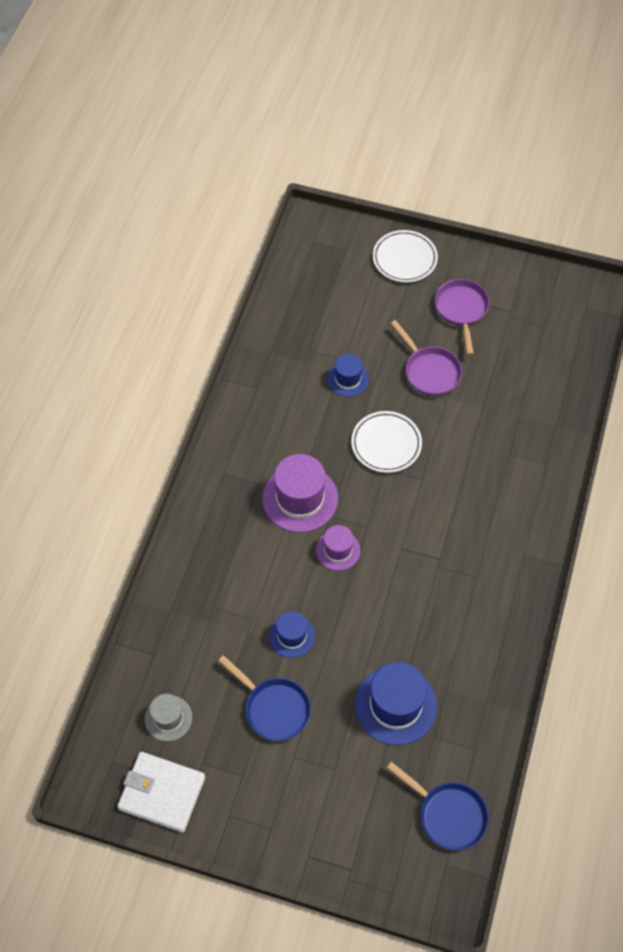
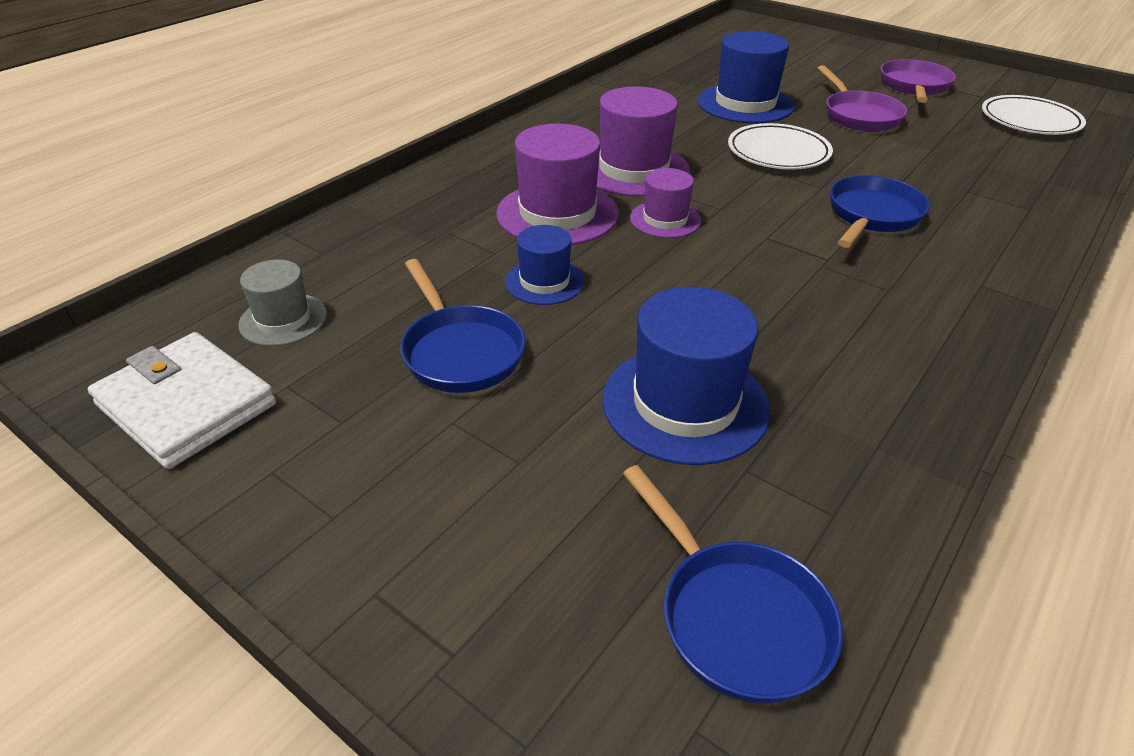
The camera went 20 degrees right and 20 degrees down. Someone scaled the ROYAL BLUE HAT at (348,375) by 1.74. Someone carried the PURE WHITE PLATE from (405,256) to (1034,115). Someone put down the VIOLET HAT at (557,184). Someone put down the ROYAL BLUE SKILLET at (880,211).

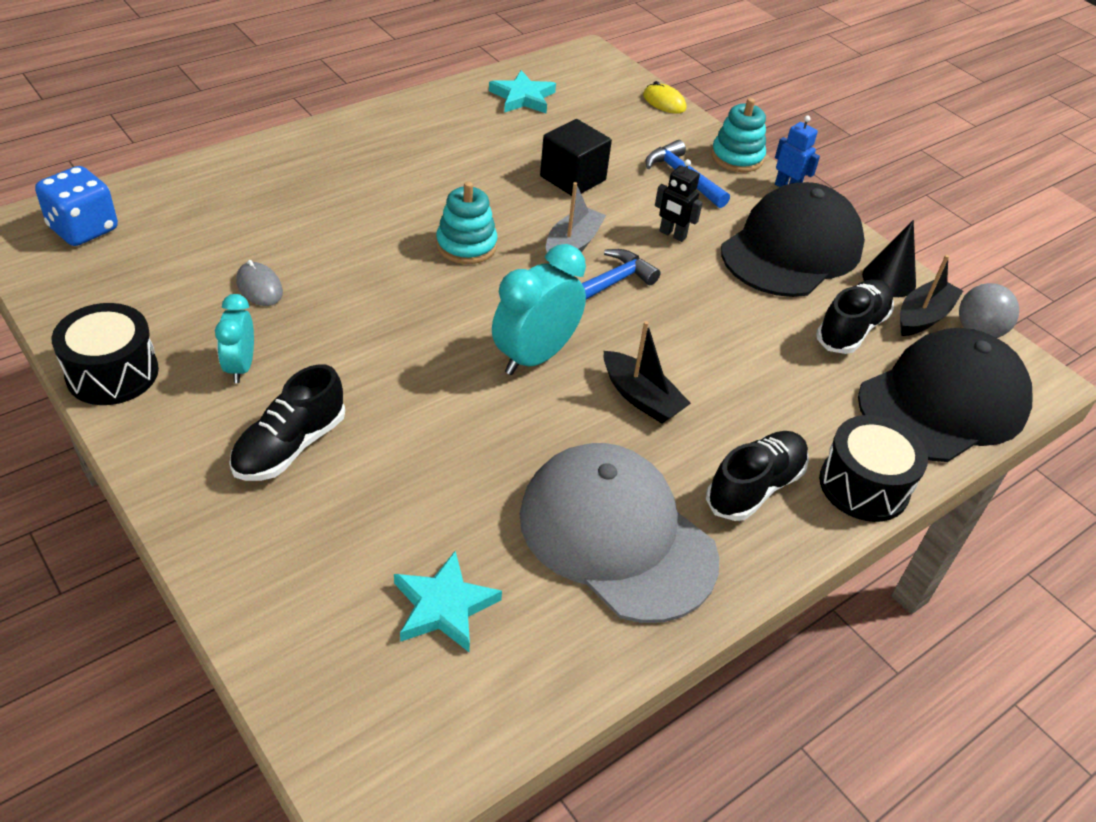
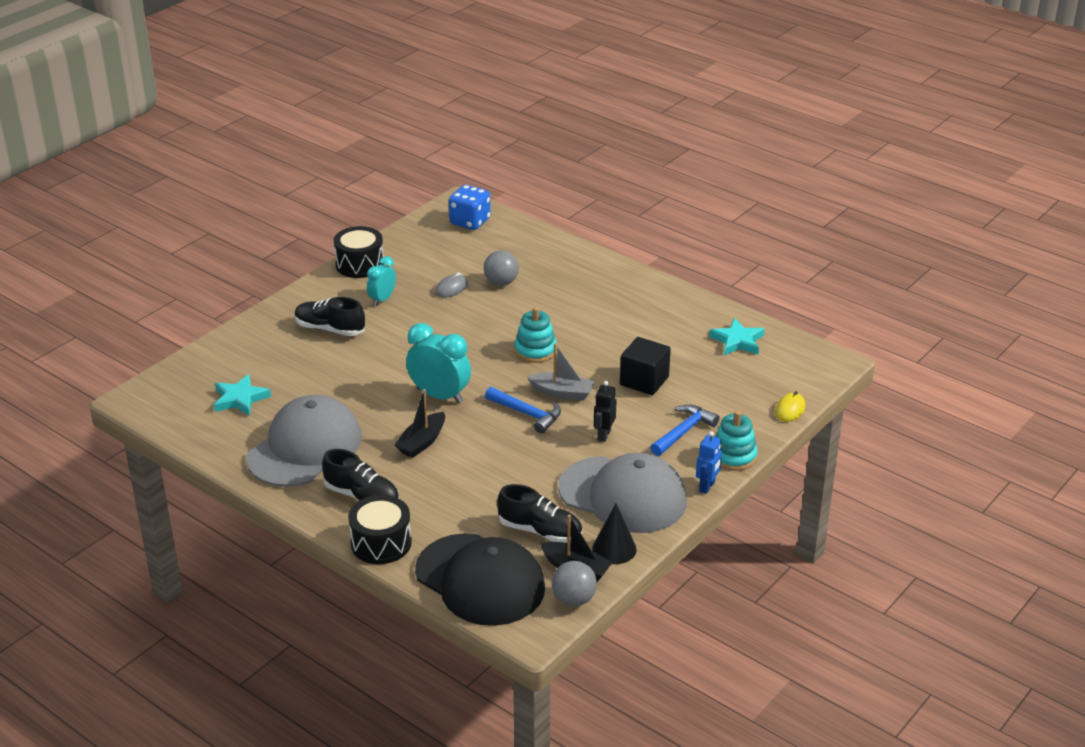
The camera went 80 degrees right and 10 degrees down. Someone rotated the TEAL ALARM CLOCK at (234,338) by 45 degrees counterclockwise. Someone repainted the EBONY PEAKED CAP at (793,239), which became the GRAY PEAKED CAP at (622,493). Someone put down the GRAY SPHERE at (501,268).

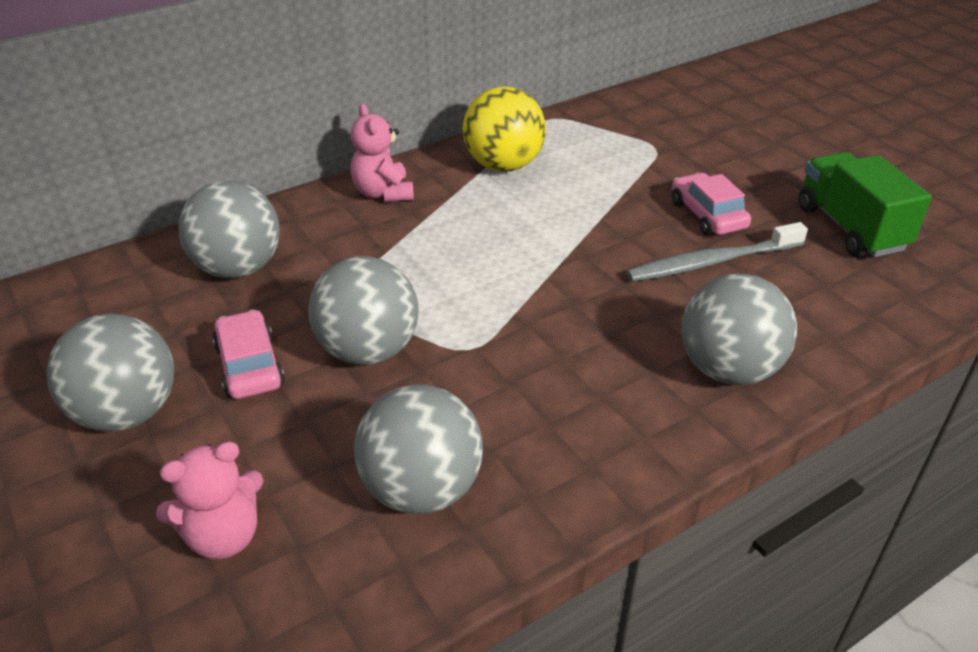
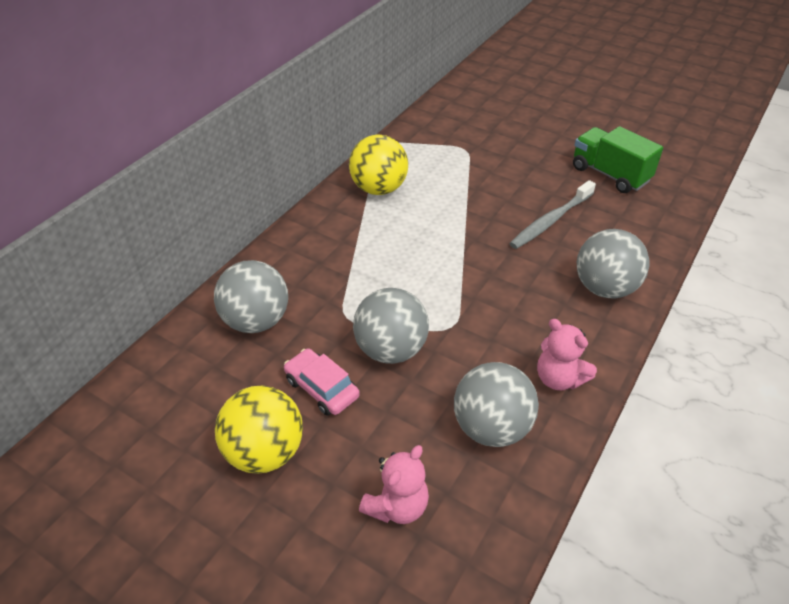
The camera went 25 degrees left and 5 degrees up. Someone repainted the GRAY SPHERE at (110,373), which became the GOLDEN SPHERE at (259,430). Someone carried the ROSY TEDDY from (382,152) to (567,354). Someone took away the ROSY AUTOMOBILE at (711,204).

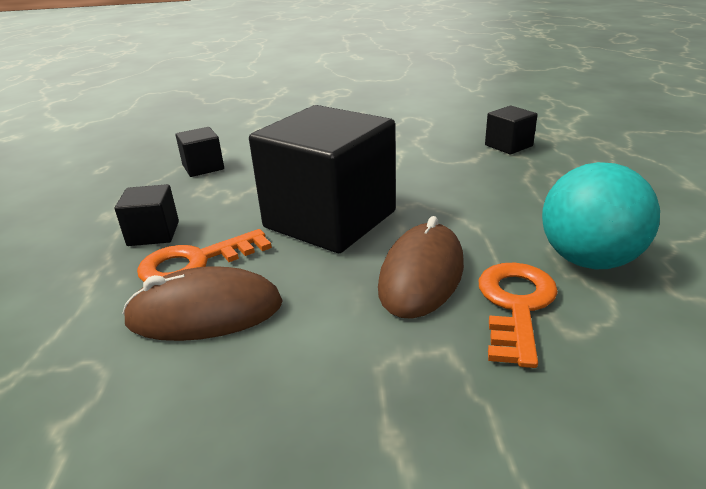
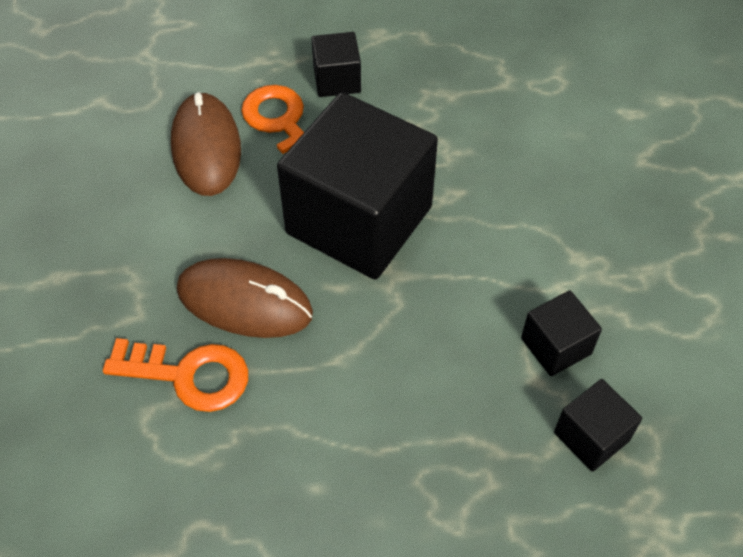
The camera went 85 degrees right and 25 degrees up. Someone carried the EBONY CUBE from (200,152) to (561,333). Someone took away the TEAL SPHERE at (601,215).

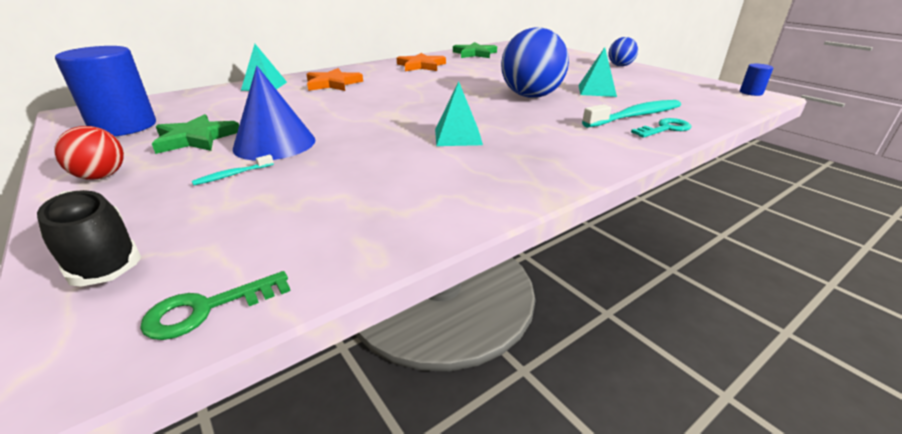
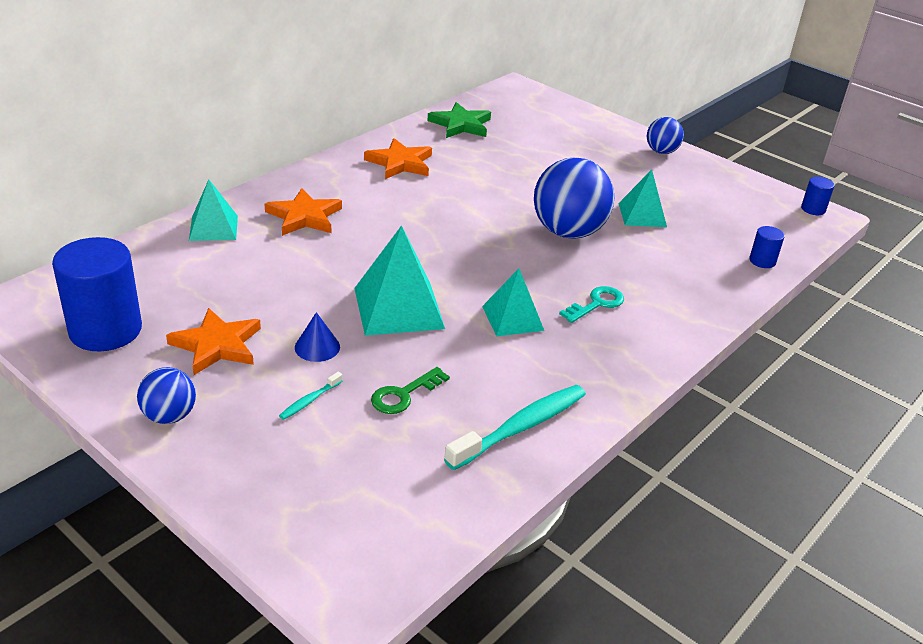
The camera went 15 degrees left and 5 degrees up. Someone took away the EBONY LACE-UP SHOE at (89,238). Someone repainted the SCARLET SPHERE at (89,153), which became the ROYAL BLUE SPHERE at (166,395). Someone carried the LEAF-GREEN LATCHKEY from (215,305) to (410,390). Someone repainted the LEAF-GREEN STAR at (195,134), which became the ORANGE STAR at (213,341). Someone scaled the ROYAL BLUE SOLID CONE at (274,113) by 0.51. Someone carried the TEAL TOOTH BRUSH from (631,114) to (515,427). Someone carried the TEAL LATCHKEY from (661,128) to (591,304). Someone put down the TEAL SOLID PYRAMID at (399,280). Someone put down the ROYAL BLUE SOLID CYLINDER at (767,247).

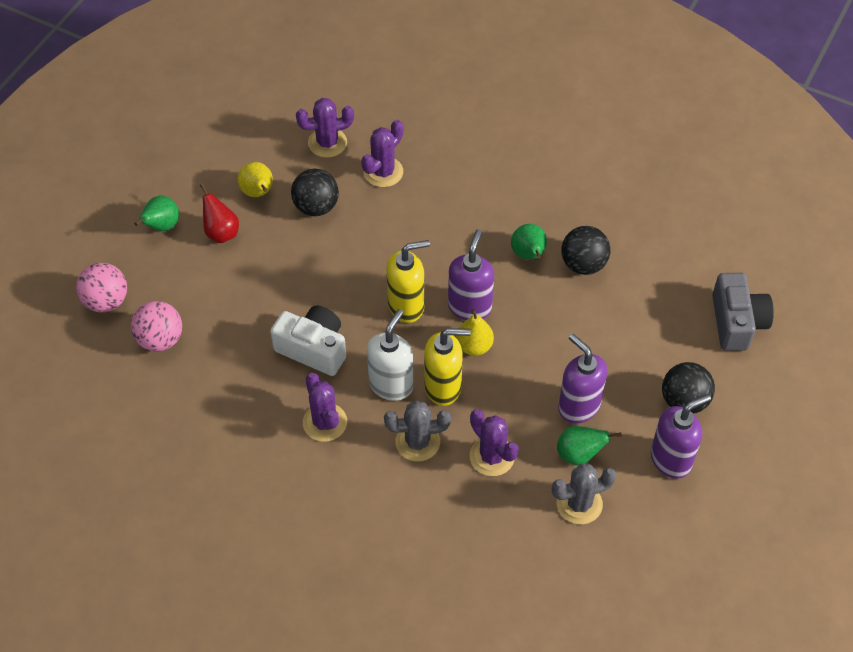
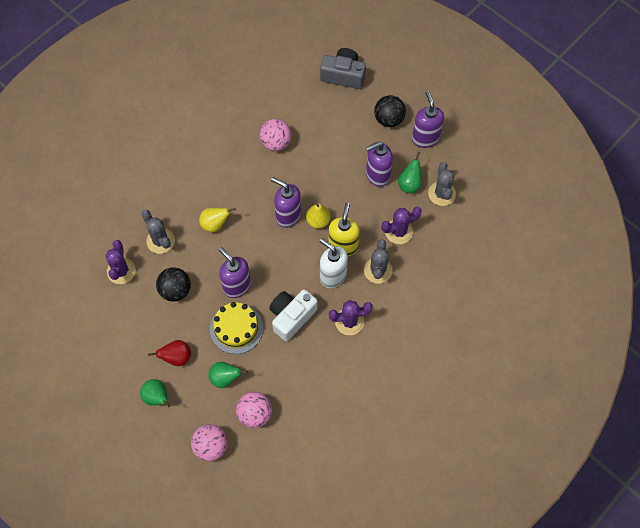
The camera went 75 degrees left and 10 degrees up. Someone carried the GOLDEN PEAR FRUIT from (255,179) to (217,220). Someone repainted the VIOLET SAGUARO CACTUS at (382,153), which became the GRAY SAGUARO CACTUS at (158,232). Someone took away the GOLDEN PUMP BOTTLE at (408,281). Someone carried the LEAF-GREEN PEAR FRUIT from (529,242) to (228,375). Someone repainted the EBONY SPHERE at (585,250), which became the ROSY SPHERE at (275,135). Someone put down the GOLDEN LAYER CAKE at (236,328). Someone put down the VIOLET PUMP BOTTLE at (235,272).

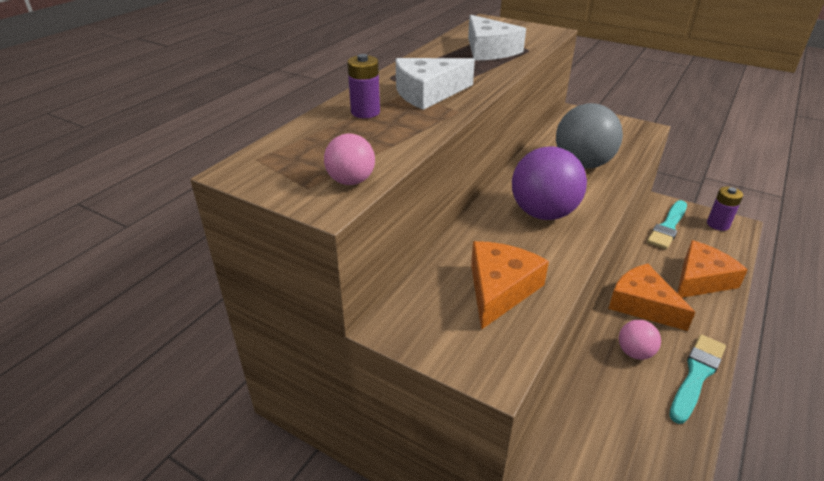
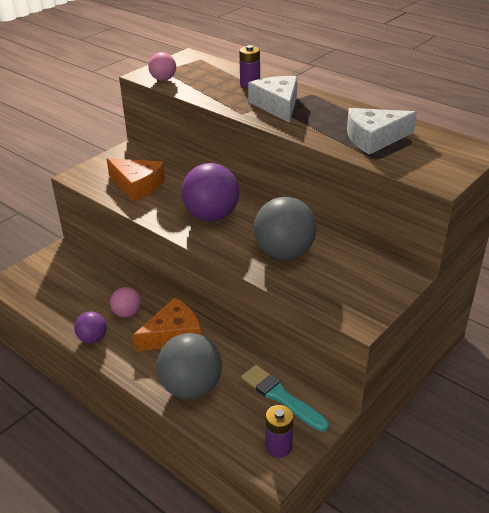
The camera went 100 degrees right and 0 degrees up. Someone swapped the TEAL PAINTBRUSH at (697,379) for the VIOLET SPHERE at (90,327). Someone swapped the ORANGE CHEESE at (712,269) for the GRAY SPHERE at (189,366).

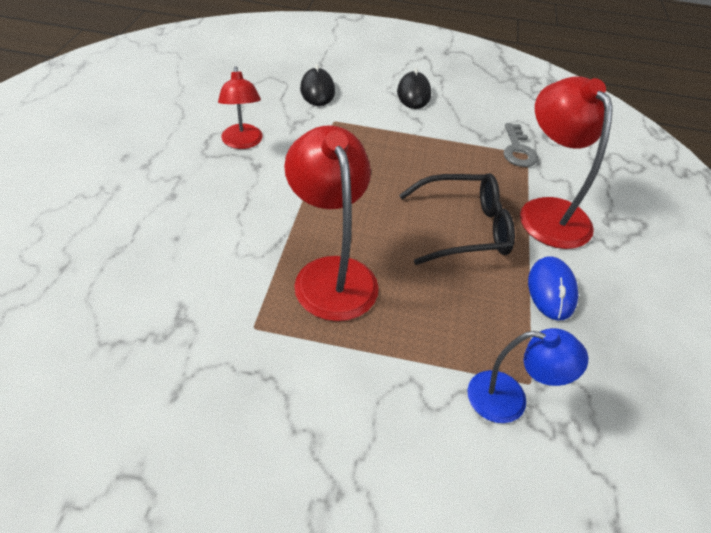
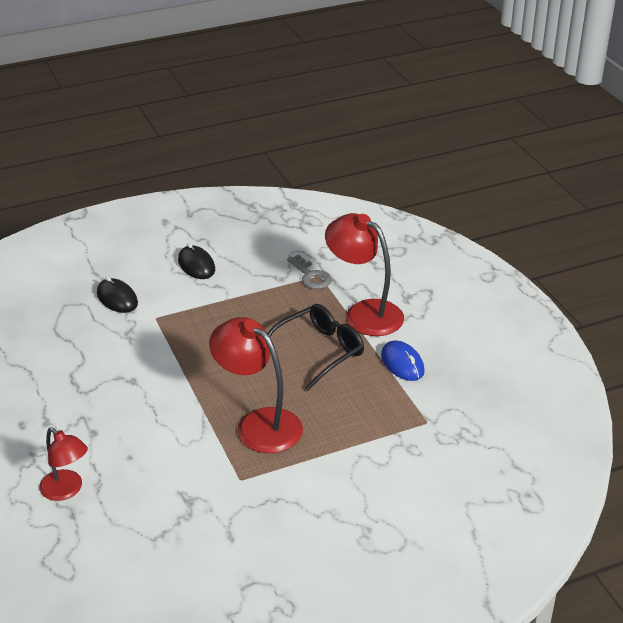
The camera went 30 degrees left and 10 degrees down. Someone carried the SCARLET READING LAMP from (240,107) to (63,464). Someone took away the ROYAL BLUE READING LAMP at (527,375).

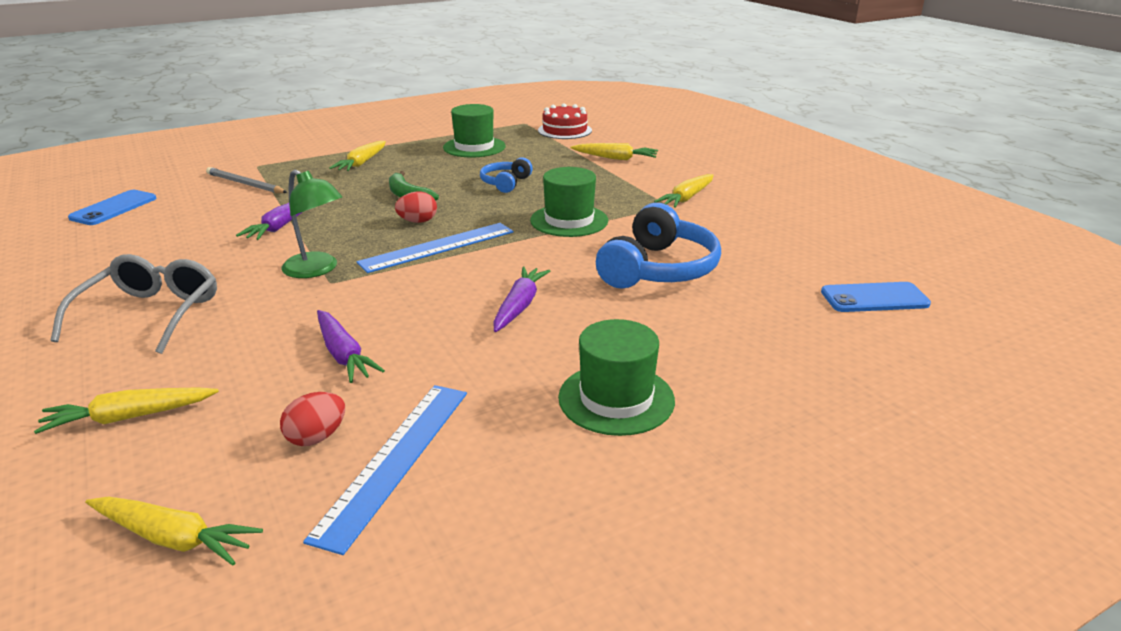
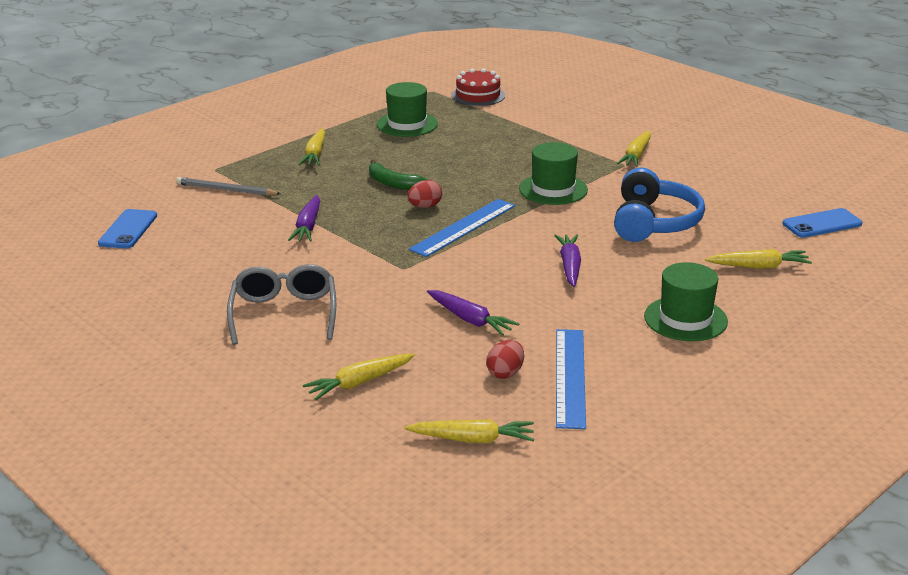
The camera went 15 degrees left and 0 degrees up. Someone took away the LEAF-GREEN READING LAMP at (311,224). Someone took away the ROYAL BLUE HEADPHONES at (506,175). Someone carried the GOLDEN ROOT VEGETABLE from (614,151) to (758,259).

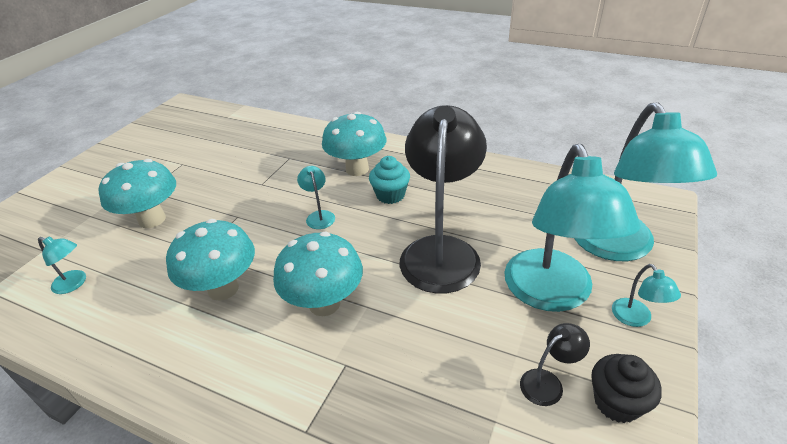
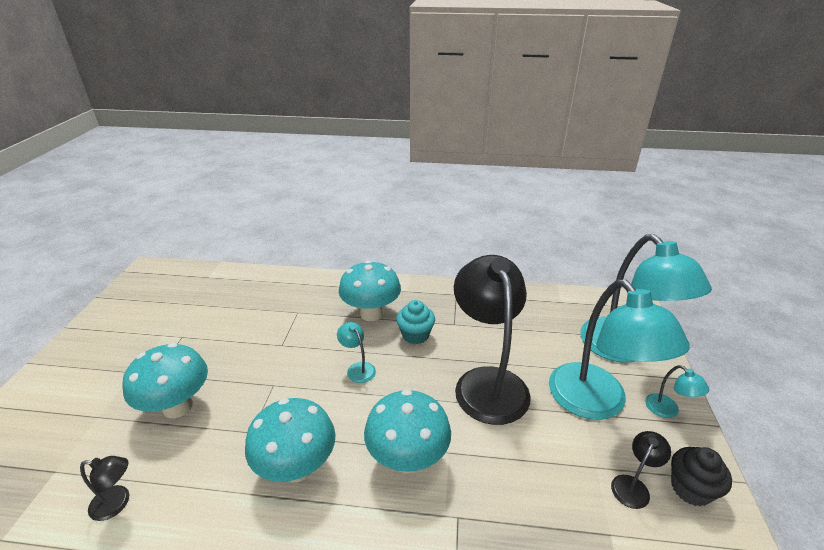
The camera went 20 degrees left and 5 degrees down. Someone repainted the TEAL READING LAMP at (62,265), which became the EBONY READING LAMP at (104,488).

